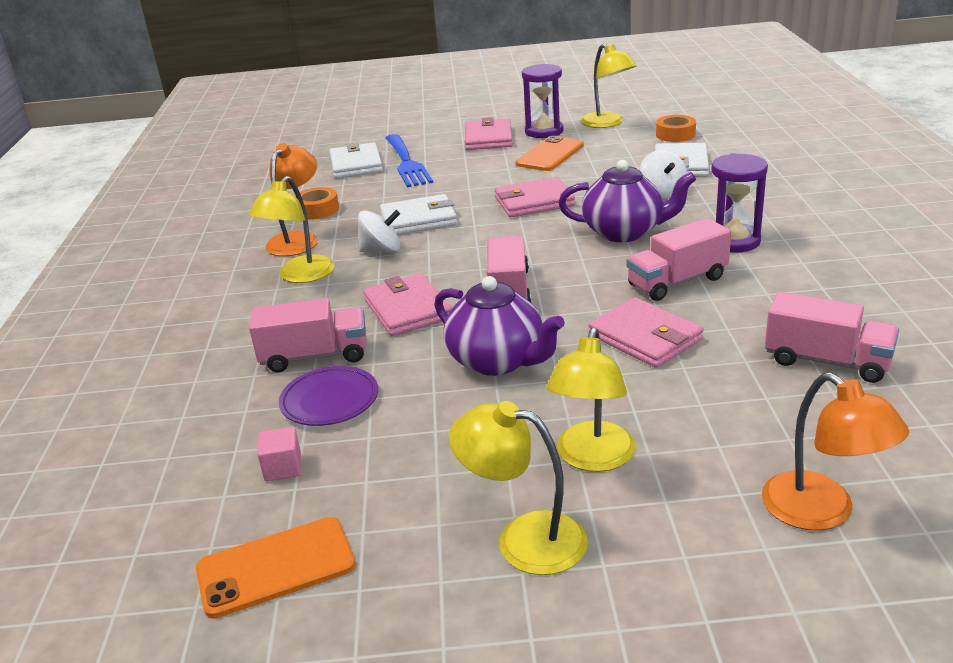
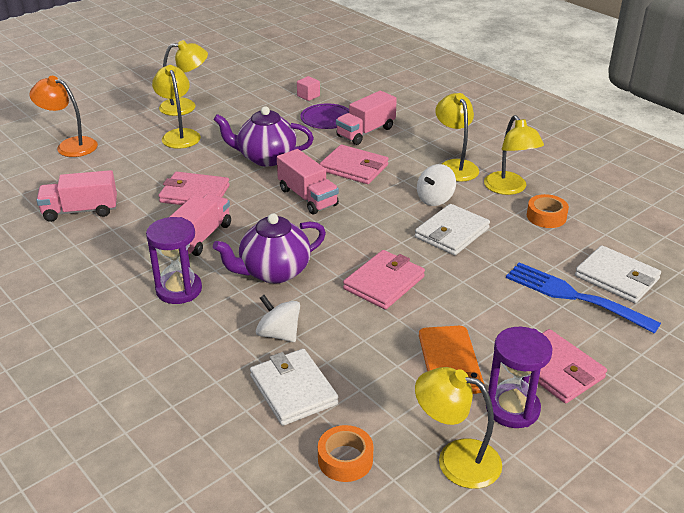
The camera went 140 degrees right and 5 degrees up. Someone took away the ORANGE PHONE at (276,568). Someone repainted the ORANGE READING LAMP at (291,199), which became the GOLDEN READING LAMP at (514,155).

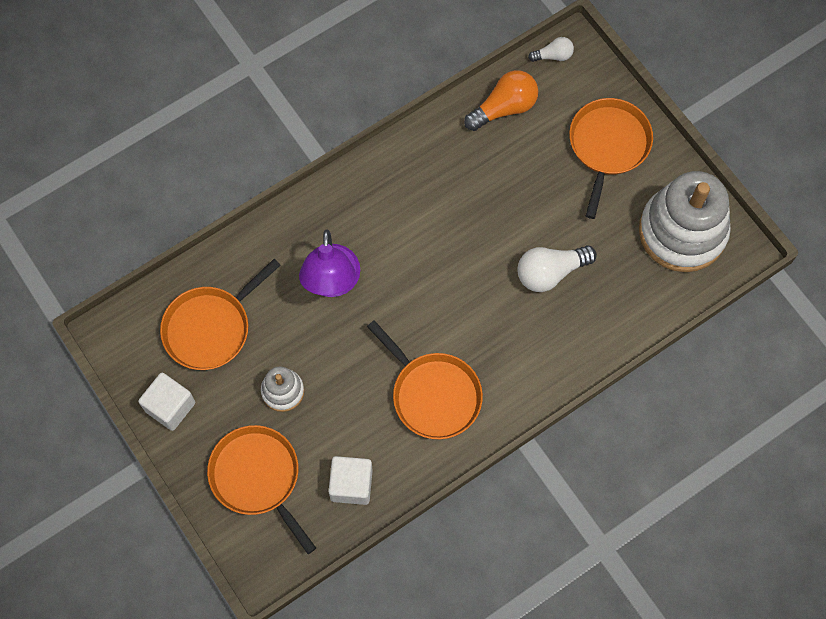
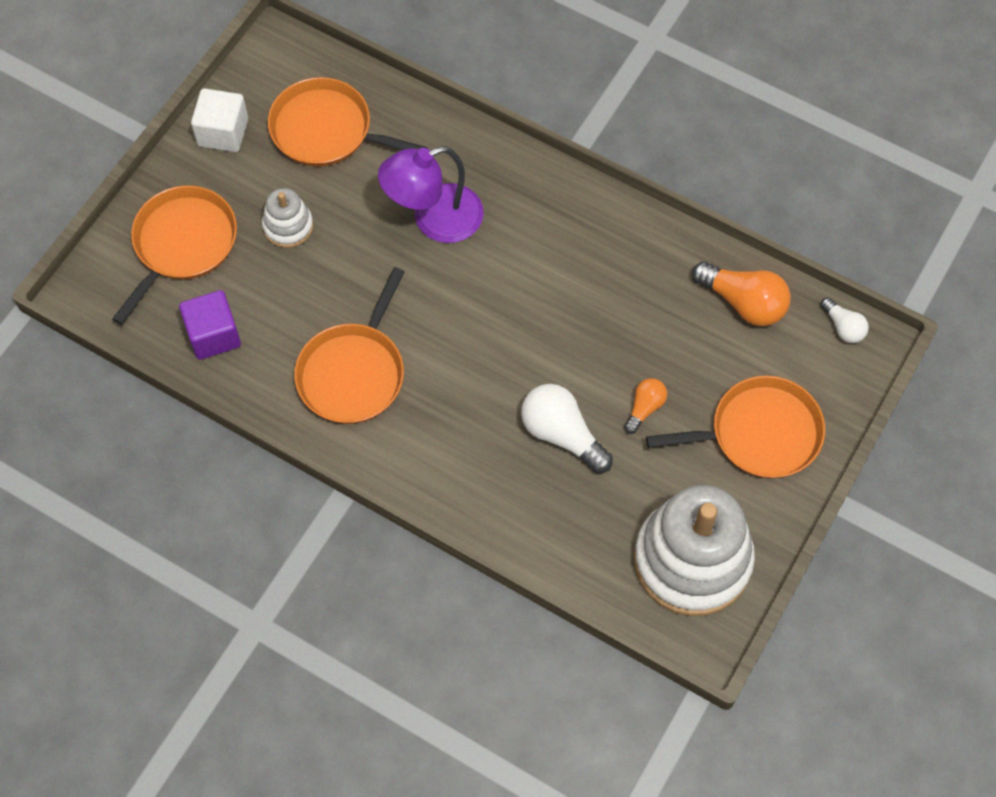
The camera went 65 degrees right and 5 degrees down. Someone repainted the PURE WHITE CUBE at (350,480), which became the VIOLET CUBE at (210,325). Someone put down the ORANGE BULB at (645,406).

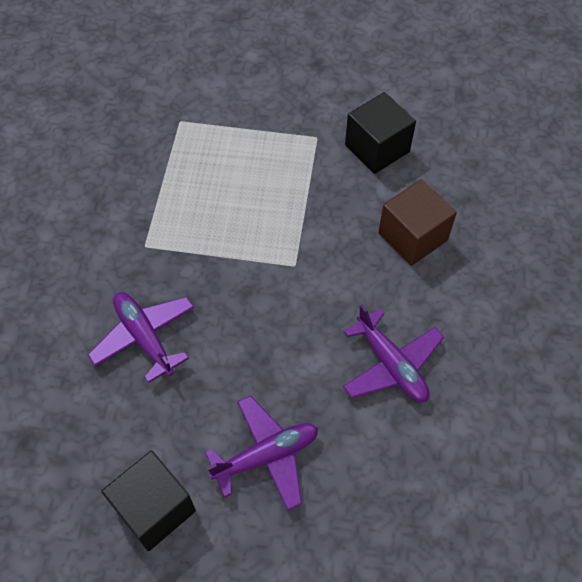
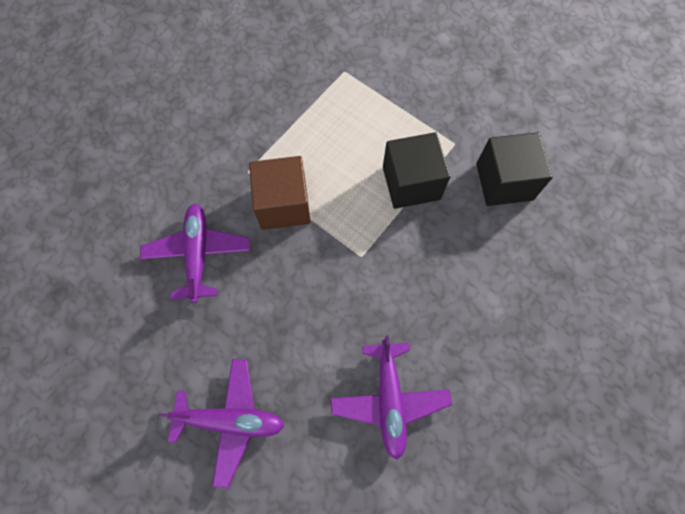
The camera went 30 degrees right and 10 degrees up. Someone carried the EBONY CUBE from (148,501) to (416,170). Someone carried the BROWN CUBE from (417,222) to (280,193).

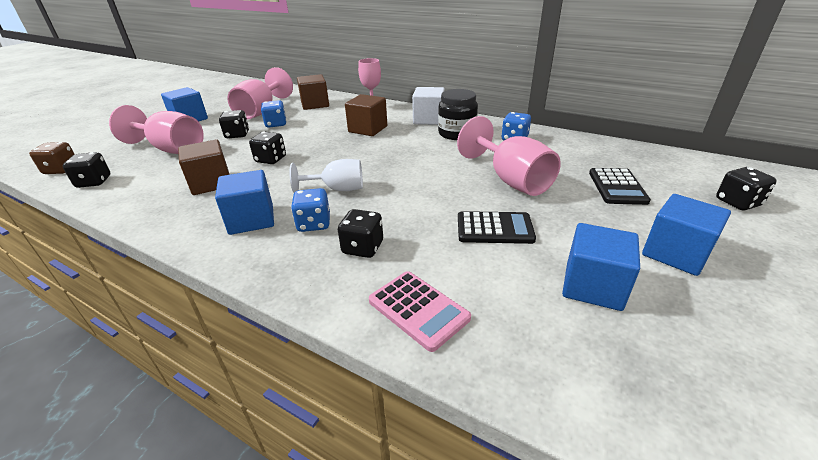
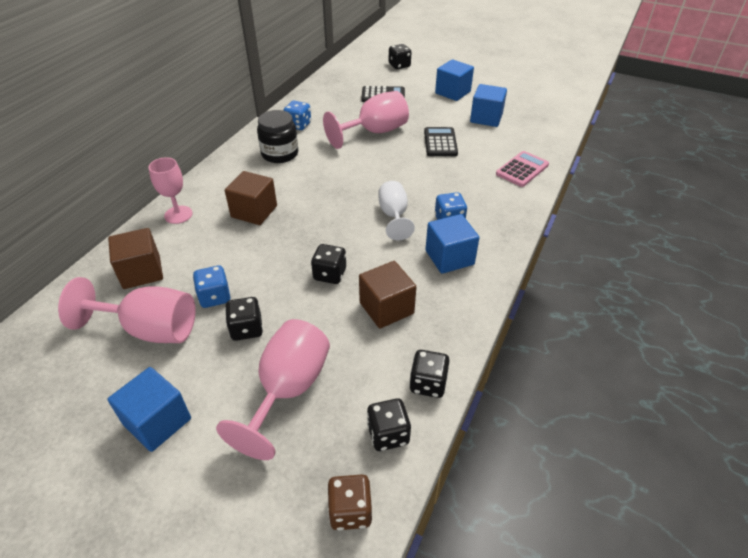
The camera went 95 degrees left and 10 degrees up. Someone carried the EBONY DIE from (360,233) to (429,374). Someone took away the PURE WHITE CUBE at (428,106).

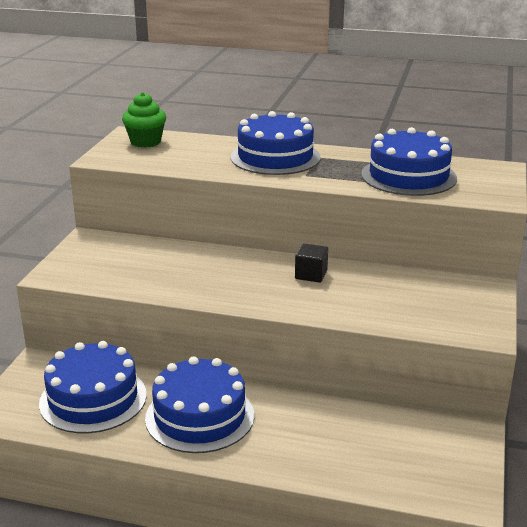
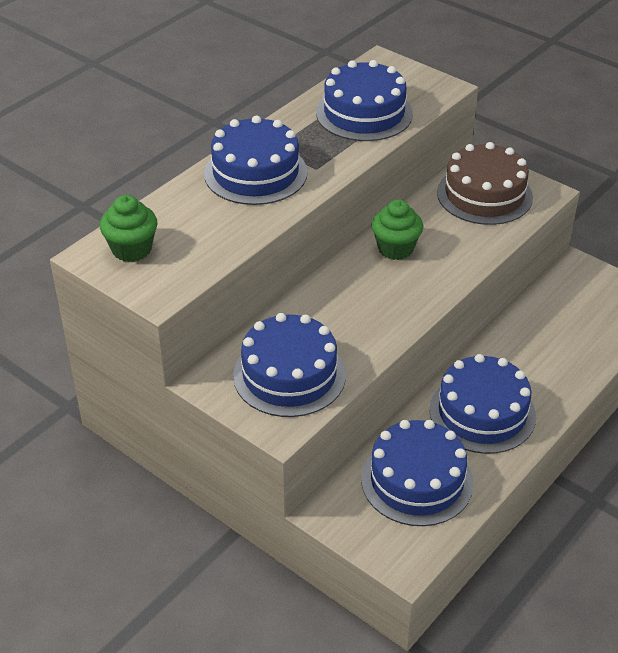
The camera went 65 degrees left and 15 degrees up. Someone swapped the EBONY CUBE at (311,263) for the LEAF-GREEN MUFFIN at (397,229). Someone put down the ROYAL BLUE LAYER CAKE at (289,365). Someone put down the BROWN LAYER CAKE at (485,183).

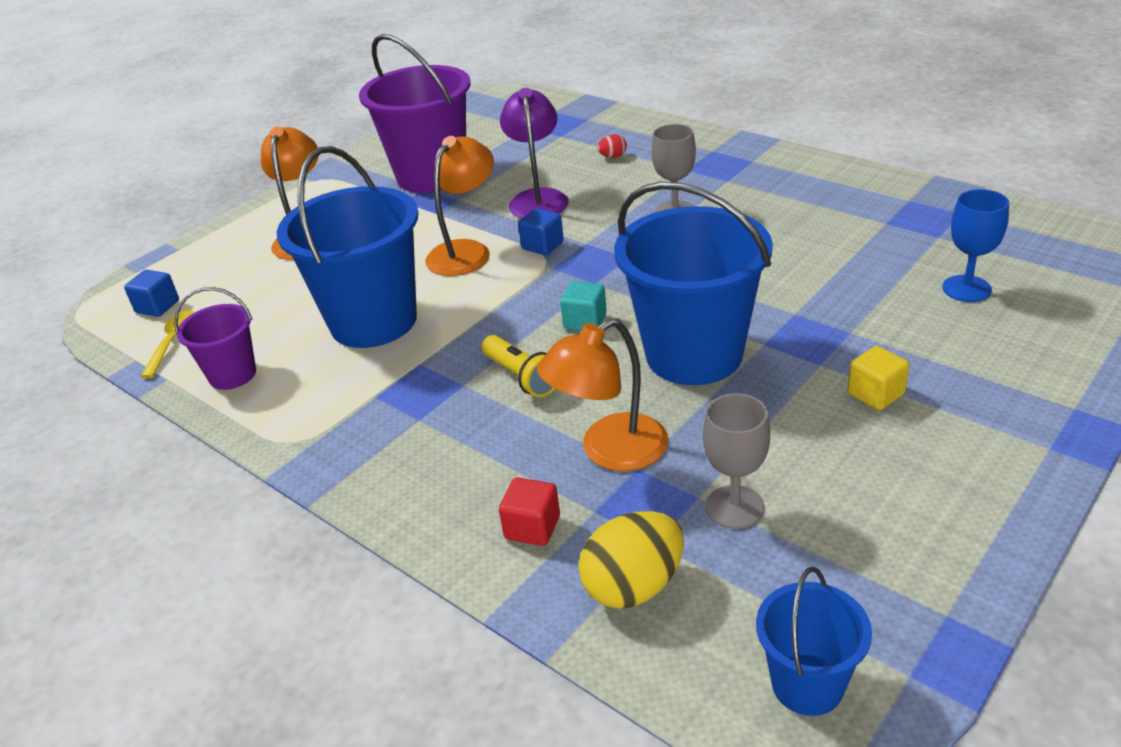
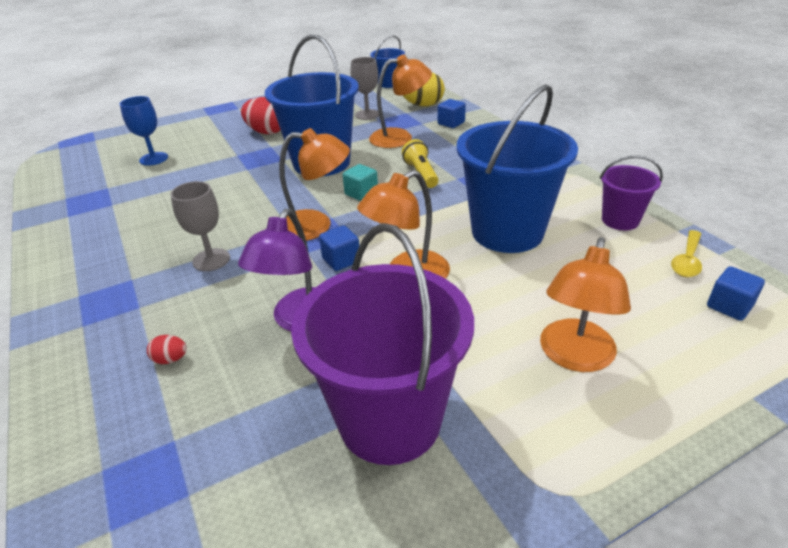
The camera went 160 degrees left and 0 degrees up. Someone repainted the SCARLET CUBE at (529,512), which became the ROYAL BLUE CUBE at (452,113). Someone swapped the GOLDEN CUBE at (879,378) for the SCARLET EGG at (260,115). Someone put down the ORANGE READING LAMP at (314,184).

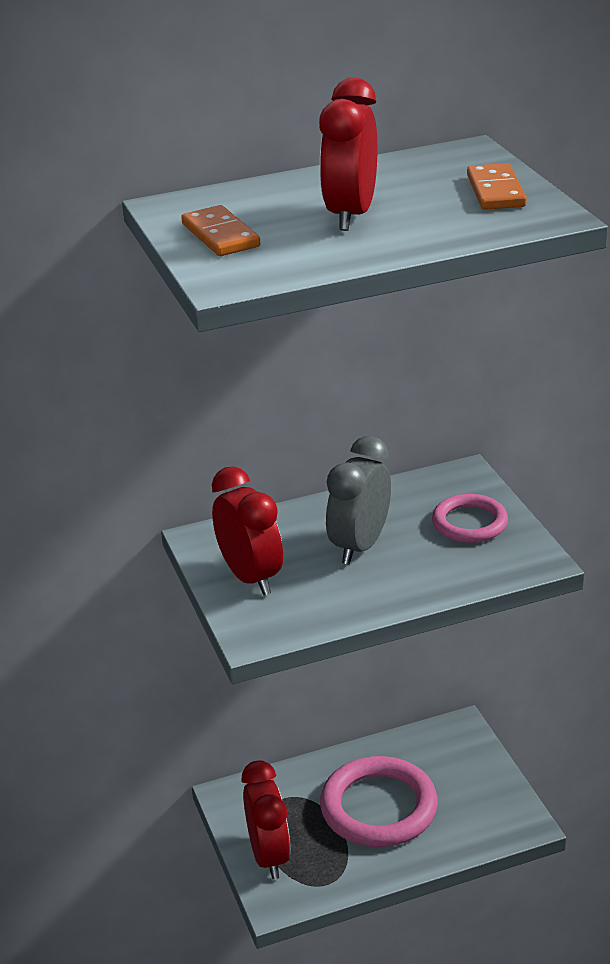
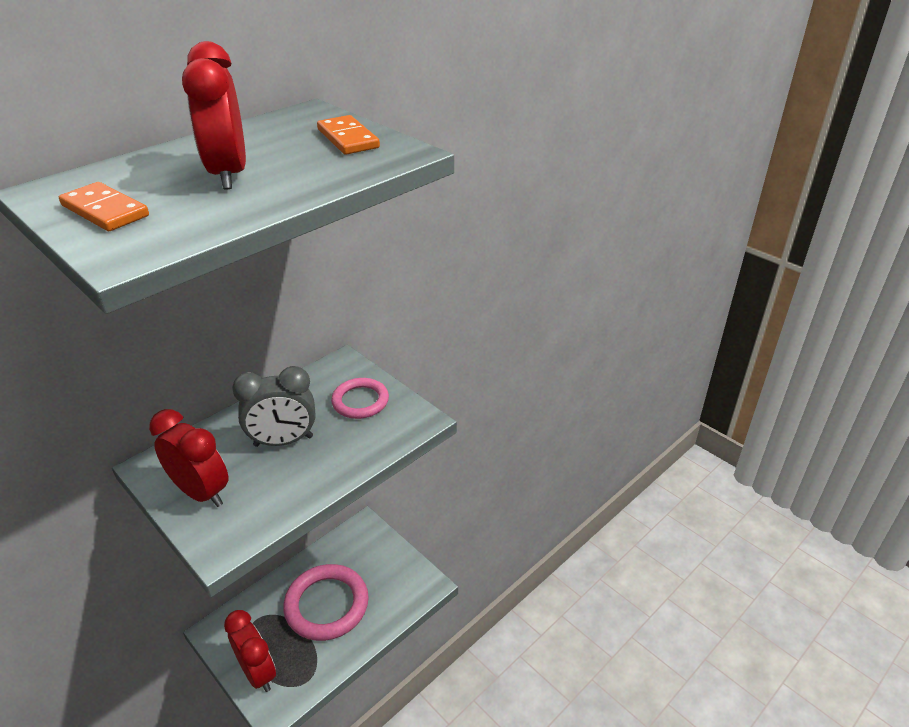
The camera went 25 degrees left and 5 degrees up. Someone rotated the GRAY ALARM CLOCK at (358,500) by 105 degrees counterclockwise.

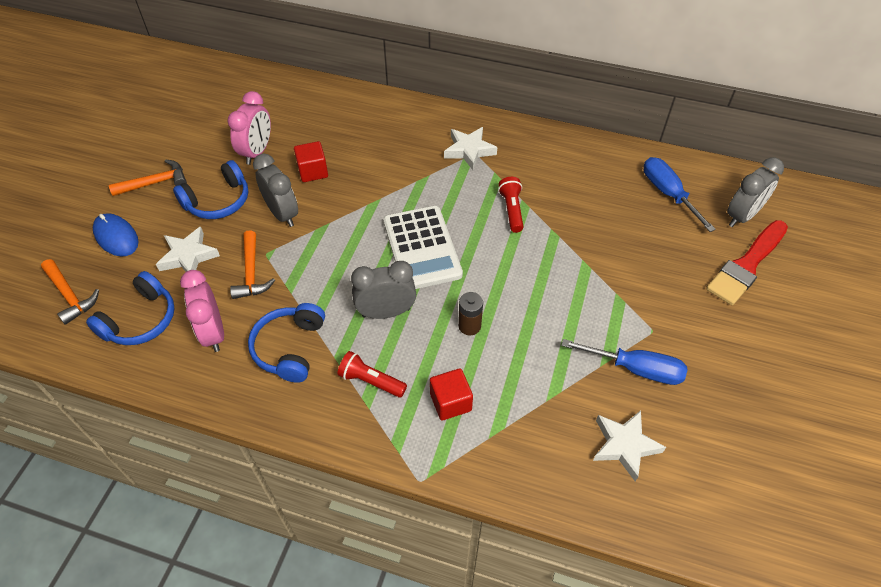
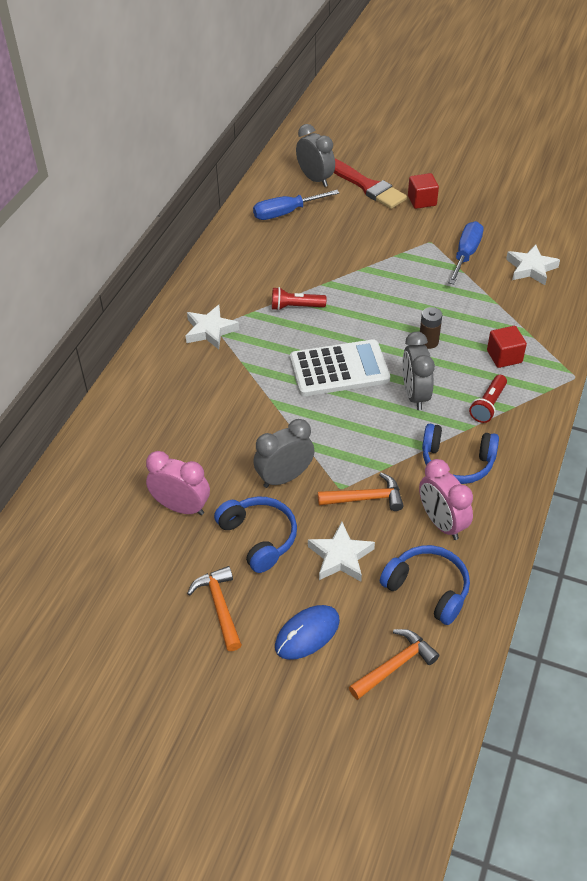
The camera went 85 degrees left and 5 degrees down. Someone rotated the ROSY ALARM CLOCK at (202,311) by 75 degrees clockwise. Someone carried the SCARLET CUBE from (311,161) to (423,191).

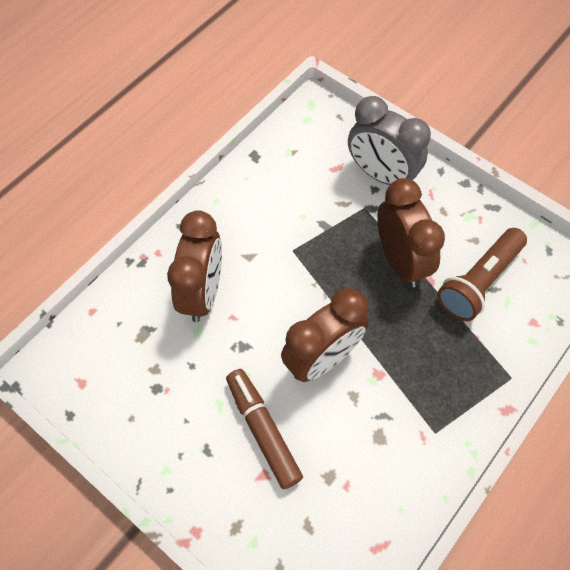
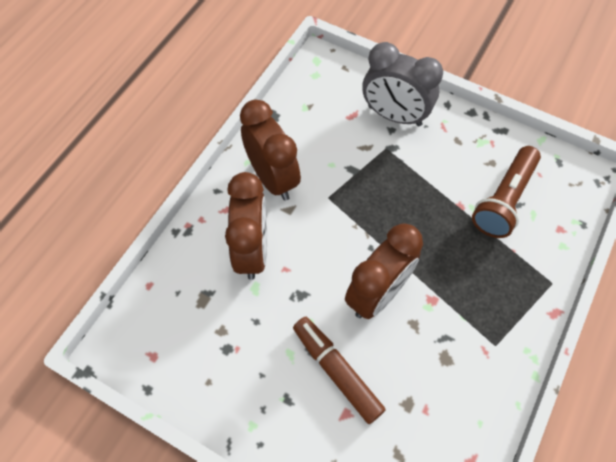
The camera went 10 degrees left and 0 degrees up. Someone carried the BROWN ALARM CLOCK from (411,232) to (270,150).

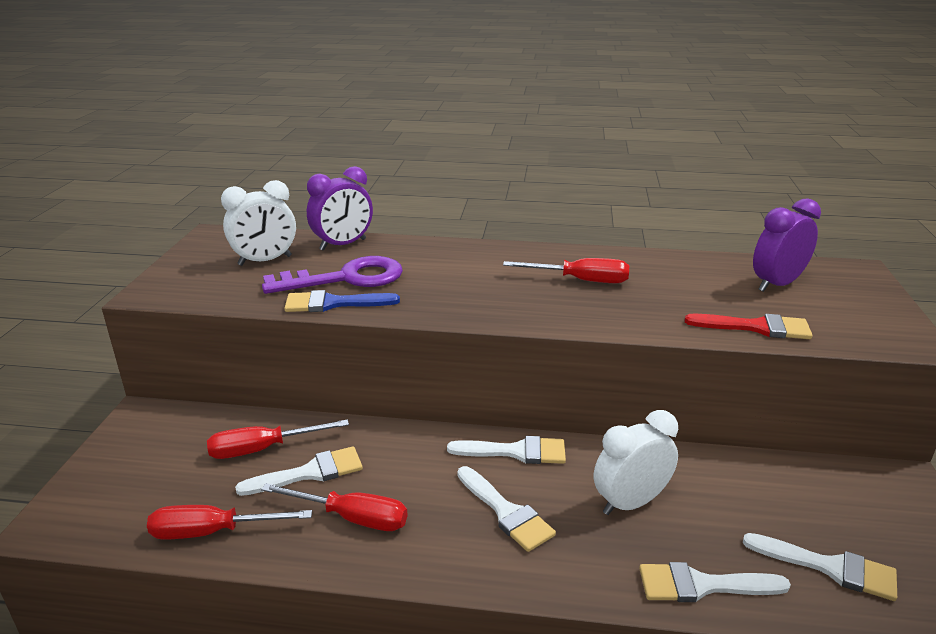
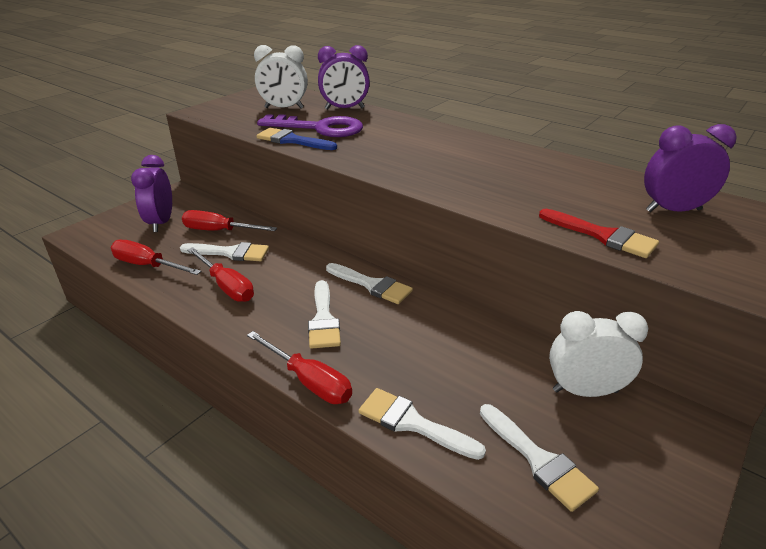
The camera went 30 degrees right and 5 degrees up. Someone carried the SCARLET FLAT SCREWDRIVER from (566,270) to (299,367). Someone carried the PURE WHITE ALARM CLOCK from (636,462) to (598,354). Someone put down the VIOLET ALARM CLOCK at (151,193).

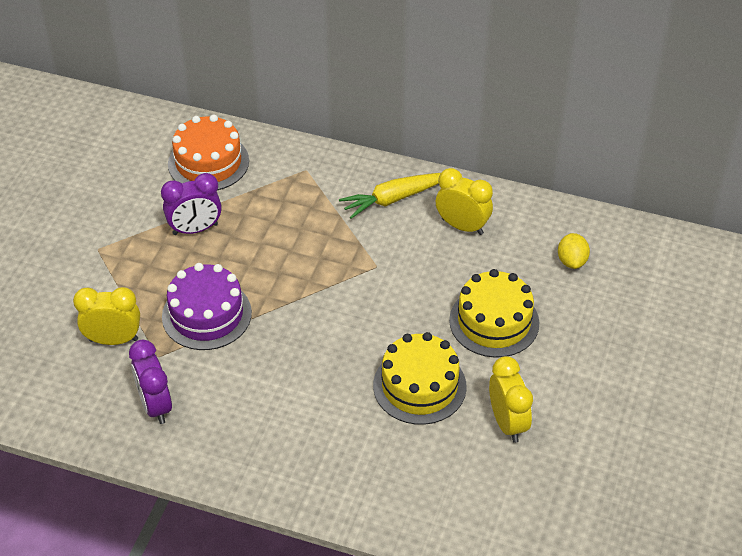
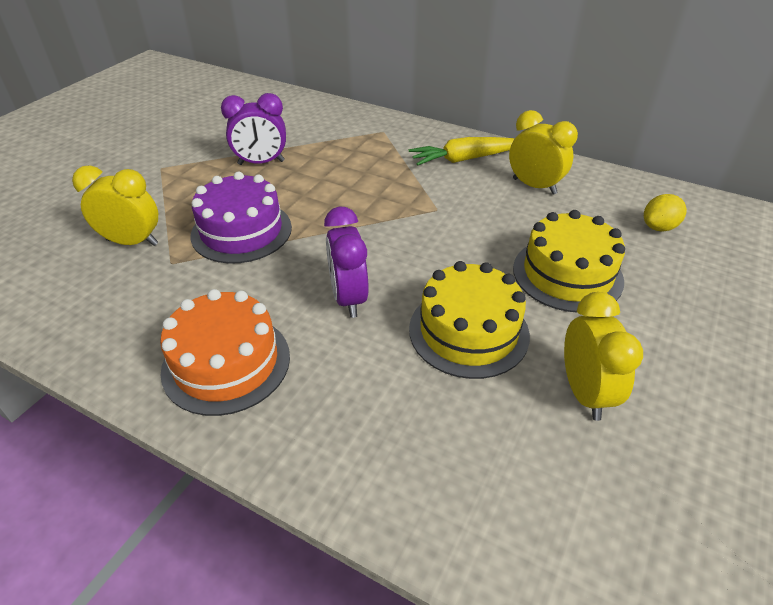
The camera went 10 degrees right and 5 degrees down. Someone carried the VIOLET ALARM CLOCK from (150,382) to (346,262). Someone carried the ORANGE LAYER CAKE from (208,152) to (225,352). Someone rotated the GOLDEN TOY LEMON at (574,251) by 45 degrees clockwise.

